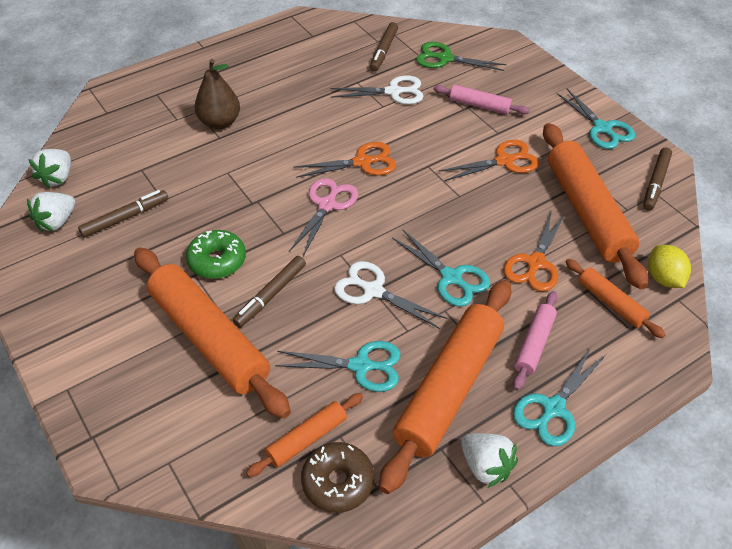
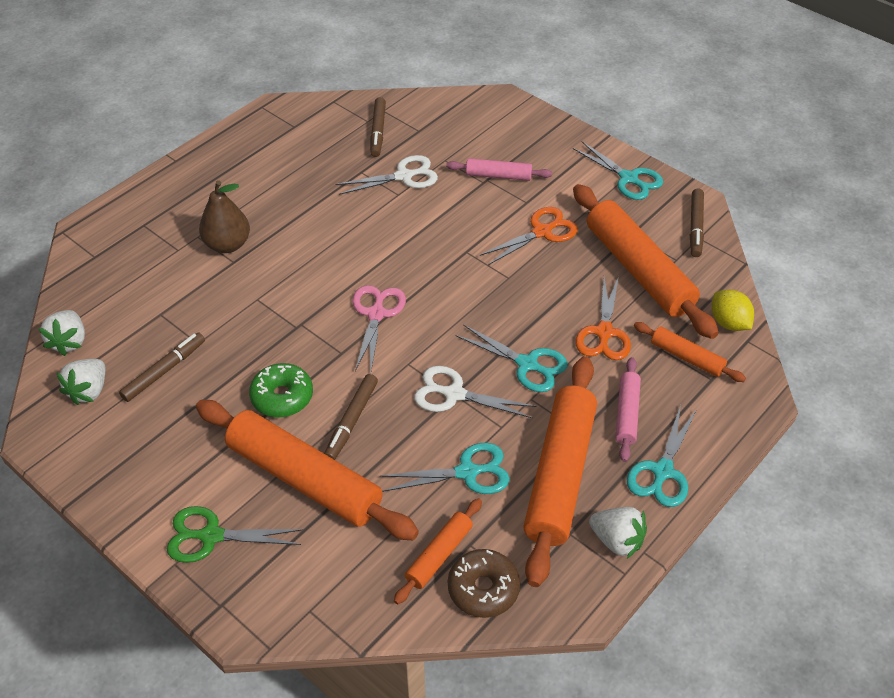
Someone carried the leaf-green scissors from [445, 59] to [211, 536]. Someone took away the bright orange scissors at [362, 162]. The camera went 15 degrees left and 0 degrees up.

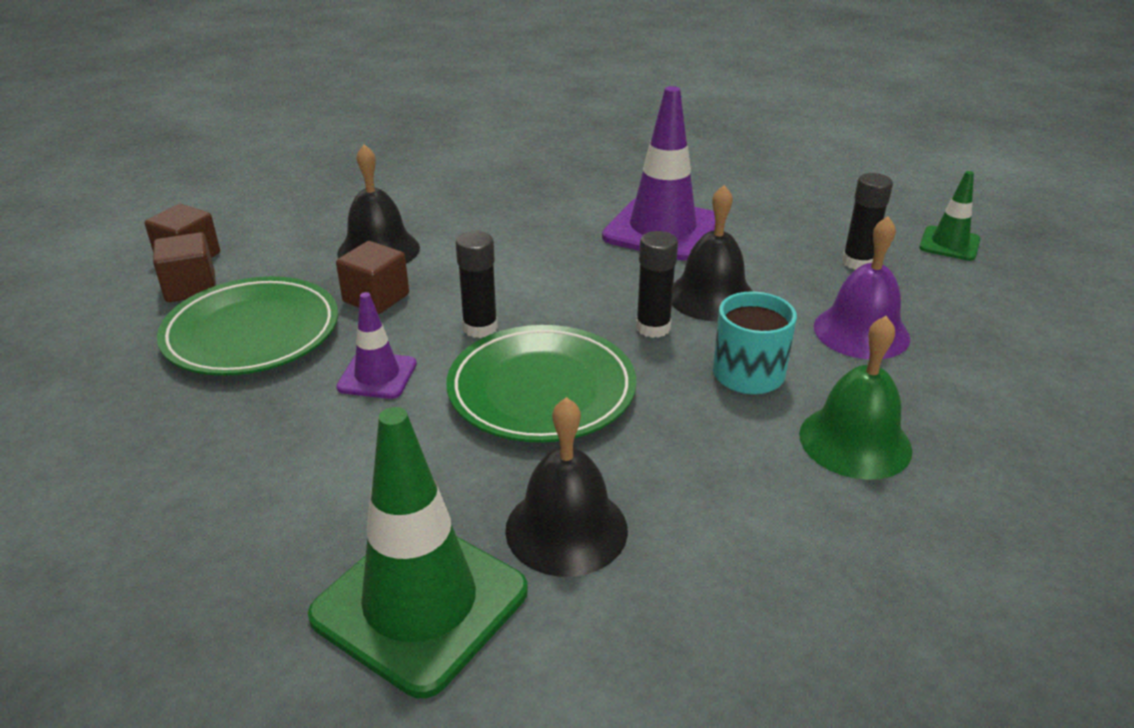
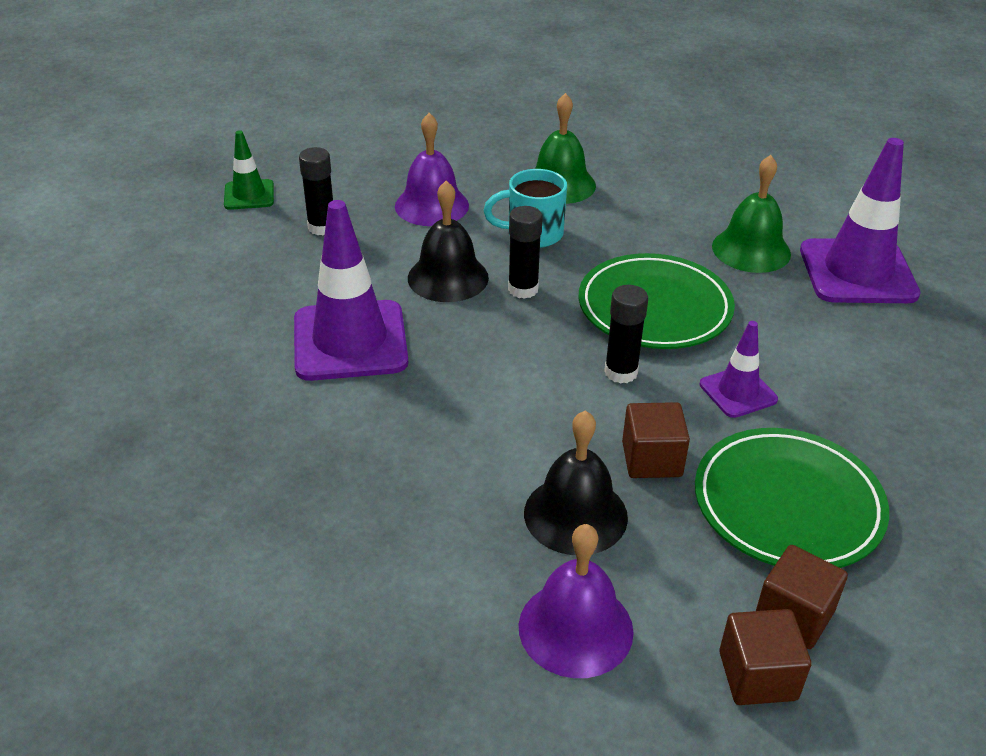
Someone put down the royal purple bell at [575, 628]. Someone repainted the black bell at [566, 529], which became the leaf-green bell at [751, 249]. Someone repainted the leaf-green traffic cone at [420, 603], which became the royal purple traffic cone at [857, 272]. The camera went 125 degrees left and 5 degrees up.

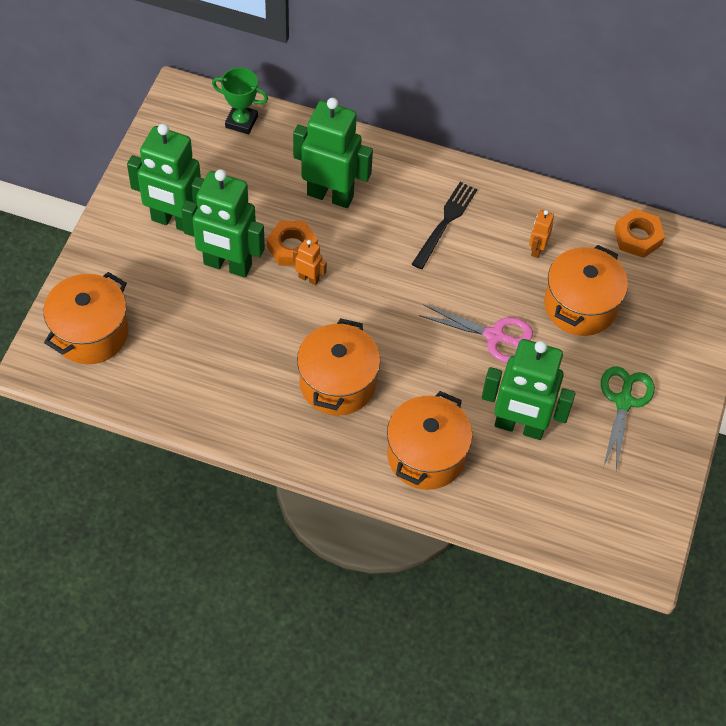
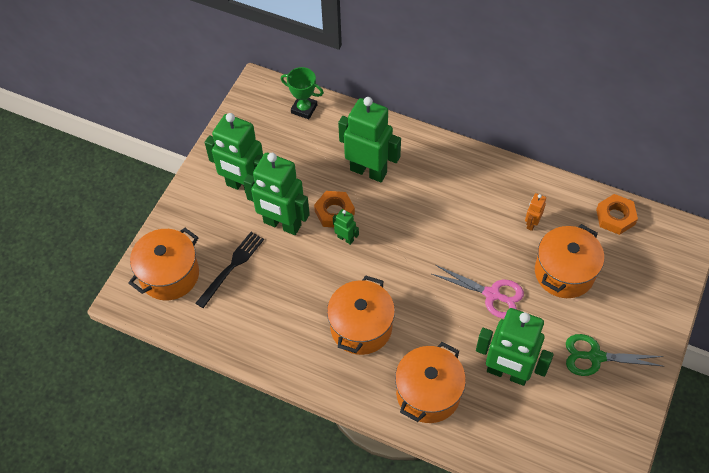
Someone carried the black table fork from [445, 222] to [232, 267]. Someone repainted the bright orange toy robot at [309, 278], which became the leaf-green toy robot at [345, 238]. Someone rotated the leaf-green scissors at [624, 402] by 105 degrees counterclockwise. The camera went 10 degrees right and 0 degrees up.

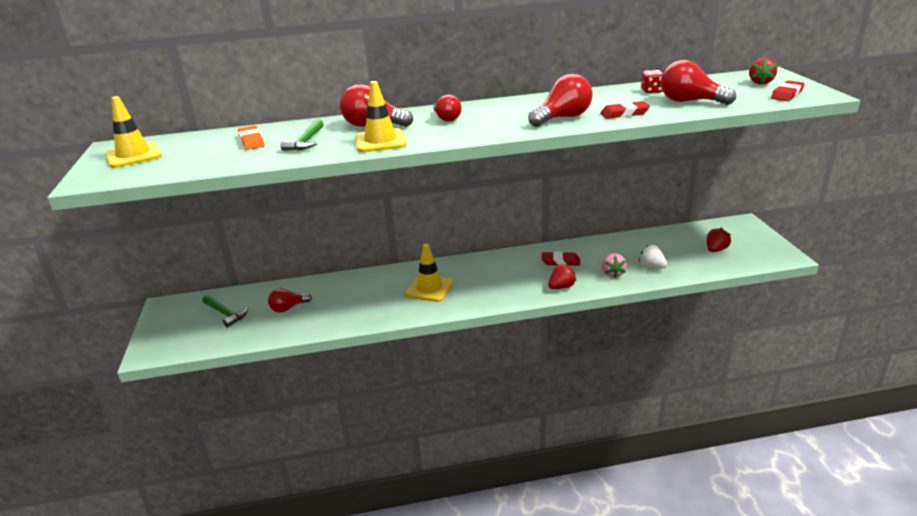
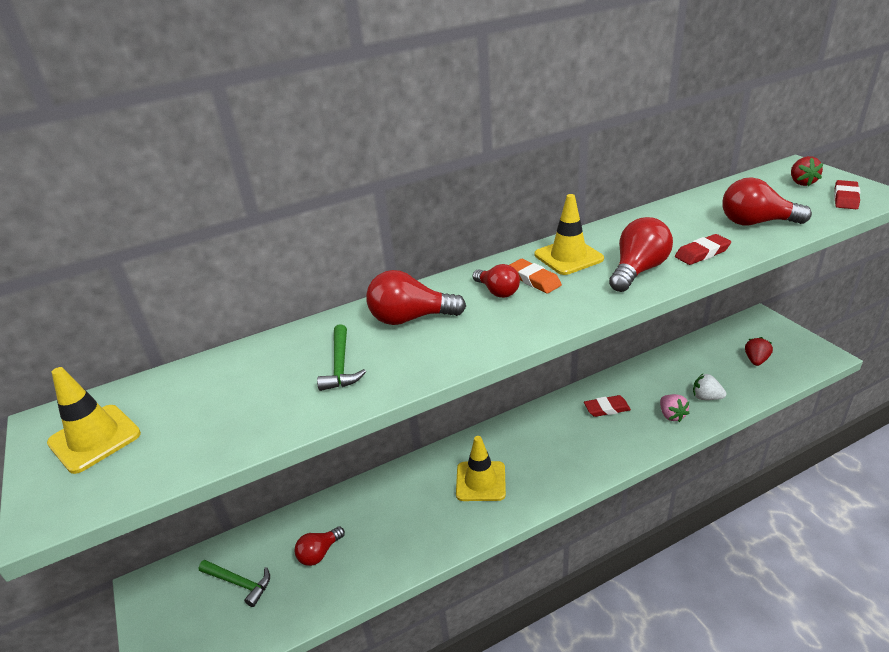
Someone carried the bright orange eraser from [251, 141] to [534, 279]. Someone carried the yellow traffic cone from [380, 141] to [568, 257]. Someone took away the scarlet strawberry at [561, 287]. Someone took away the scarlet game die at [652, 91]. The camera went 15 degrees left and 5 degrees up.

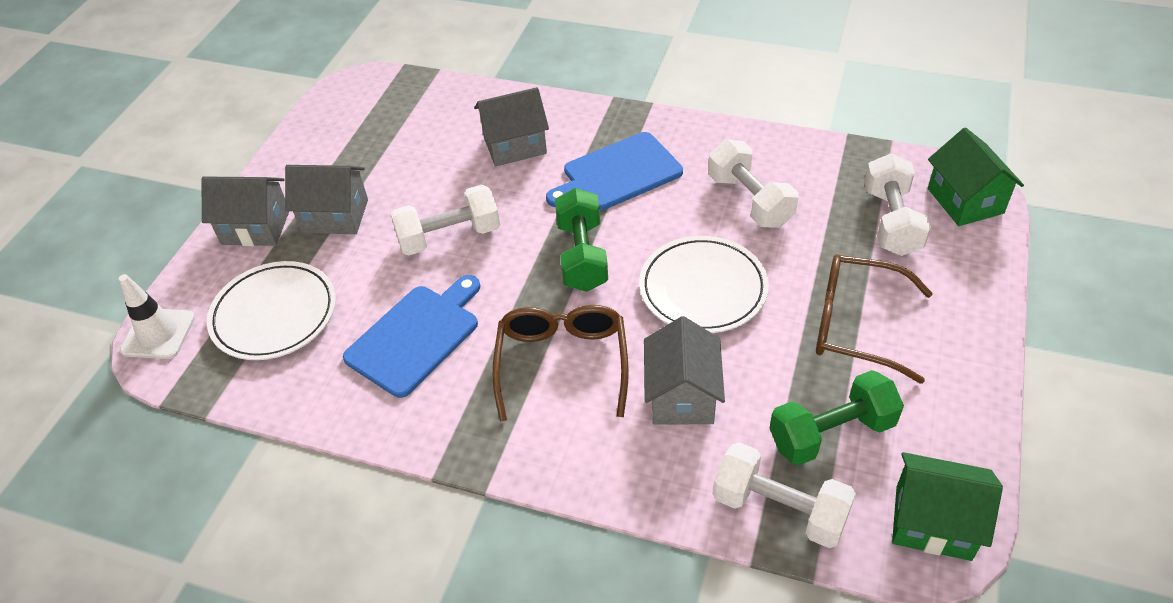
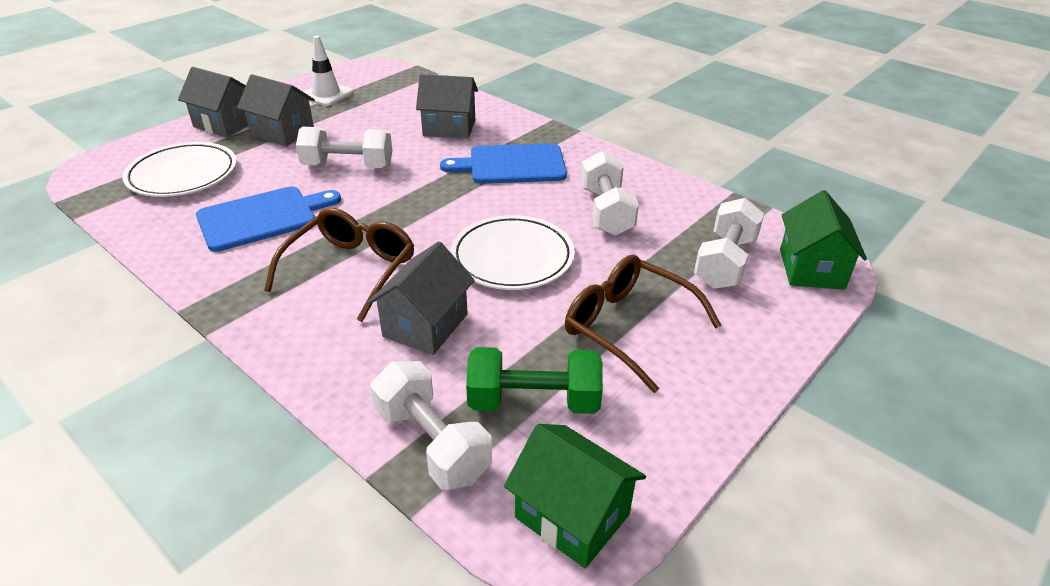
Someone carried the pure white traffic cone from [158, 334] to [326, 94]. Someone took away the leaf-green free weight at [582, 256]. The camera went 20 degrees right and 10 degrees down.

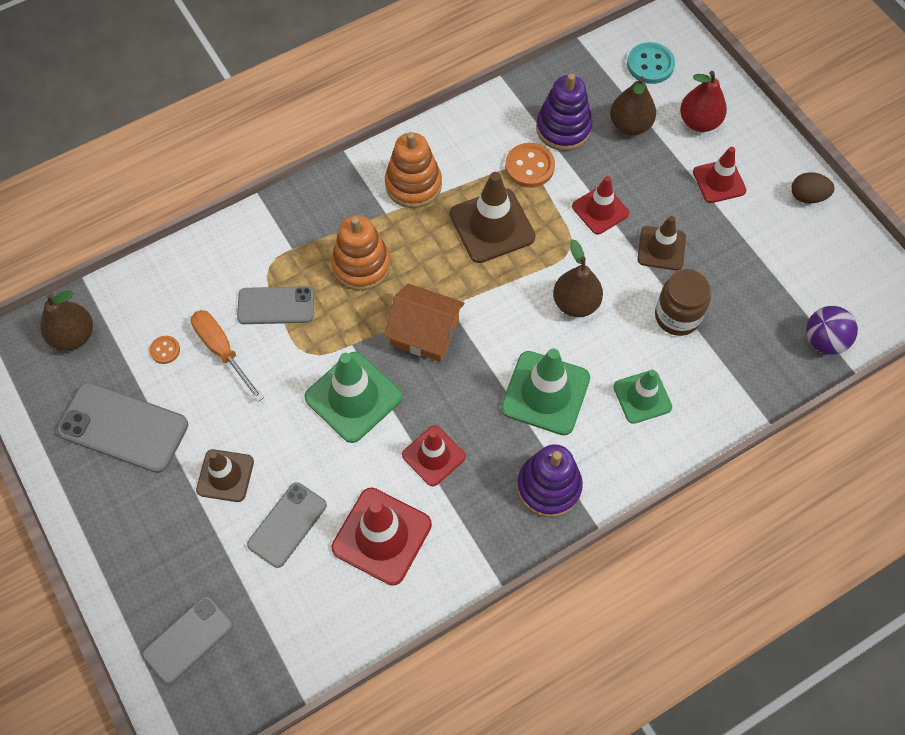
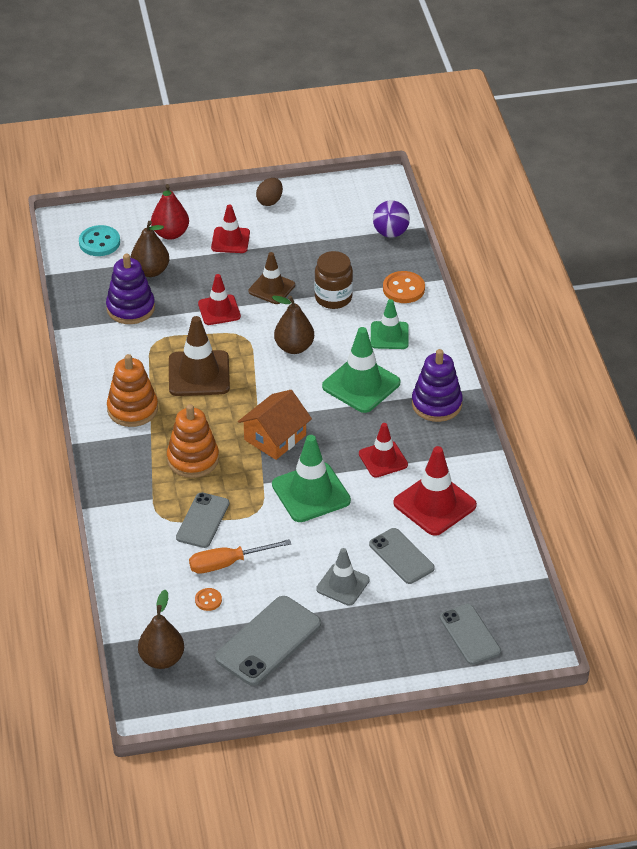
Someone repainted the russet traffic cone at [225, 475], which became the ash-grey traffic cone at [342, 585]. Someone carried the bright orange shirt button from [529, 166] to [403, 289]. The camera went 70 degrees left and 20 degrees down.

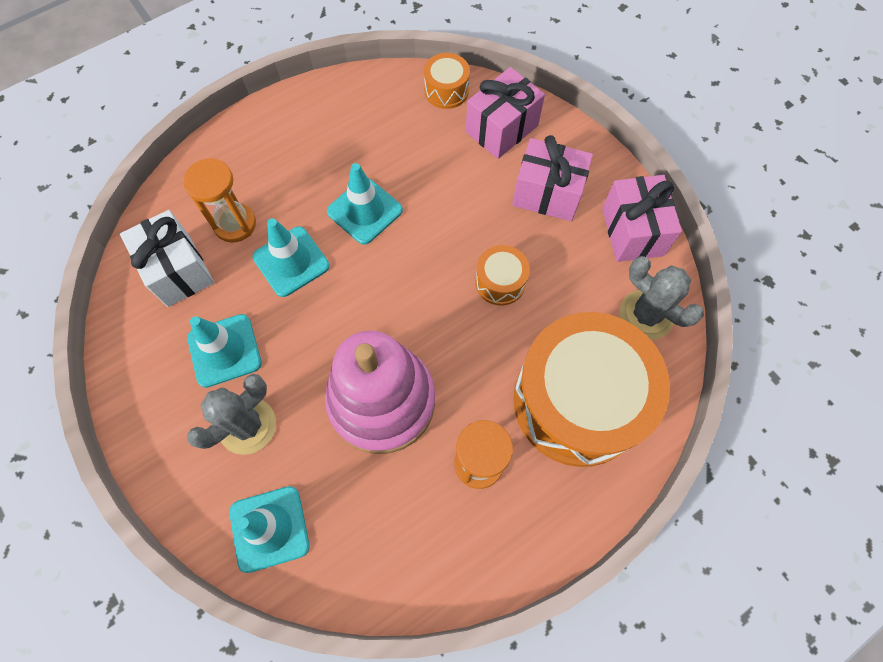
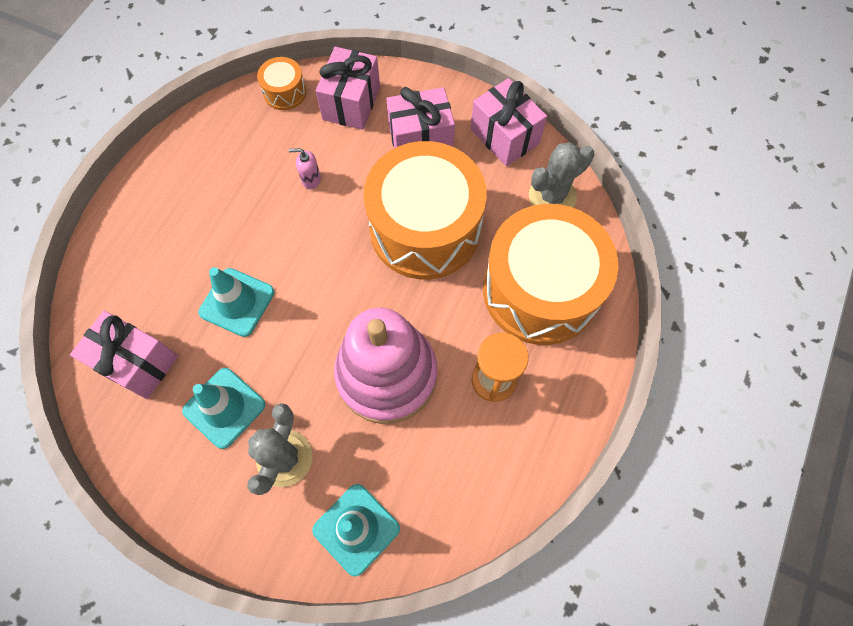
Someone repainted the pure white gift at [178, 270], which became the rosy gift at [137, 362]. Someone put down the rosy pump bottle at [311, 179]. Someone scaled the bright orange drum at [500, 282] by 2.37. Someone rotated the ash-grey cactus at [646, 315] by 45 degrees counterclockwise. Someone took away the bright orange sand timer at [235, 224]. Someone took away the turquoise traffic cone at [365, 211]. The camera went 30 degrees left and 0 degrees up.

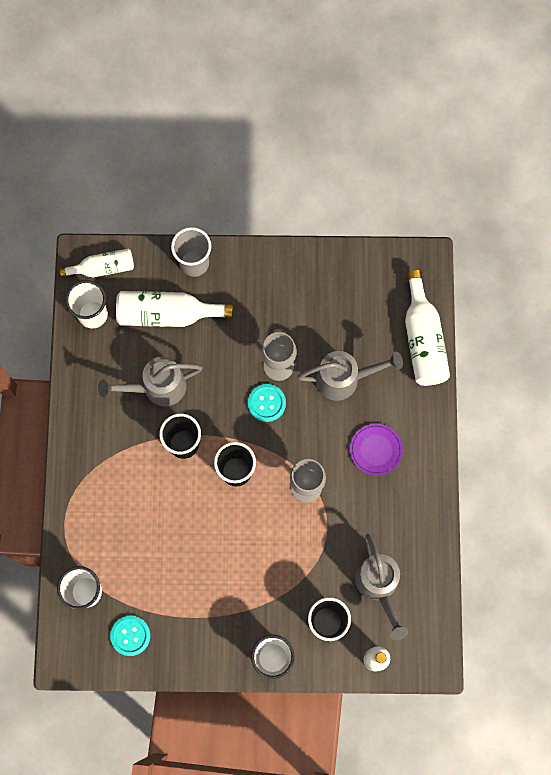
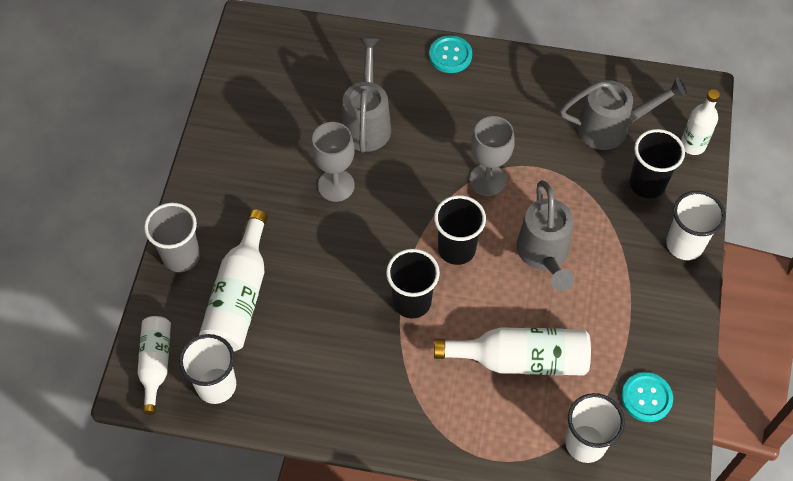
Someone carried the turquoise shirt button from [266, 403] to [450, 55]. Someone carried the pure white drink bottle from [423, 339] to [520, 359]. Someone carried the ash-grey watering can from [158, 387] to [544, 254]. Someone took away the royal purple flat dish at [376, 450]. The camera went 80 degrees left and 15 degrees down.

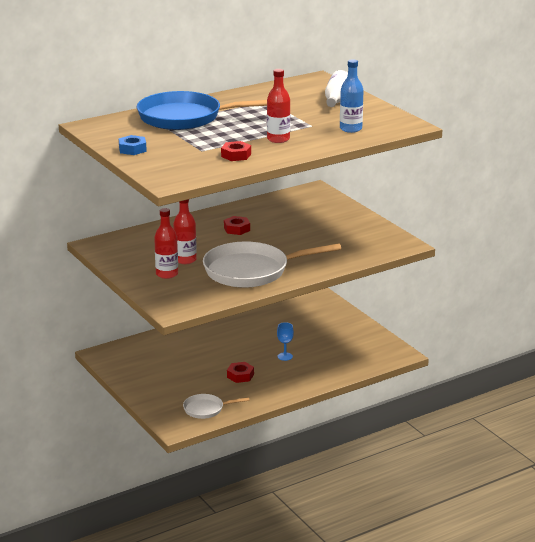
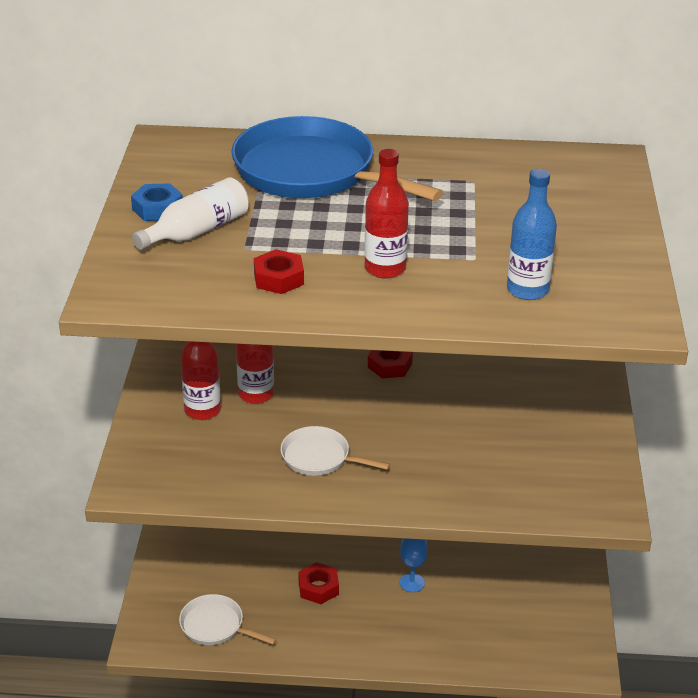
Someone carried the pure white drink bottle from [336, 99] to [197, 231]. Someone scaled the pure white skillet at [252, 271] by 0.48. The camera went 35 degrees right and 10 degrees up.

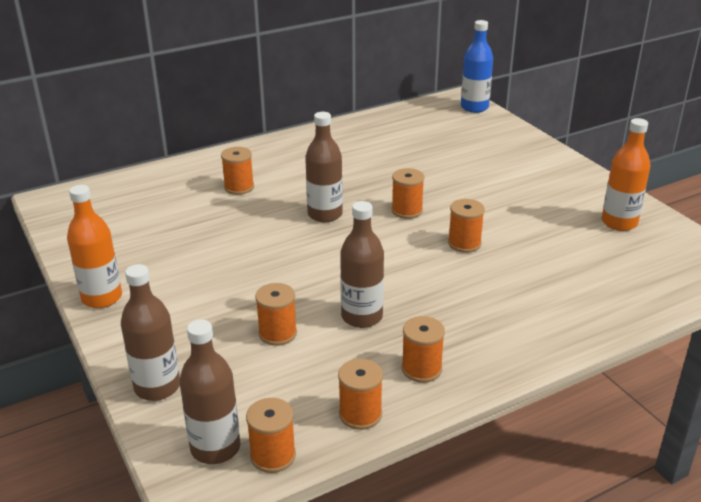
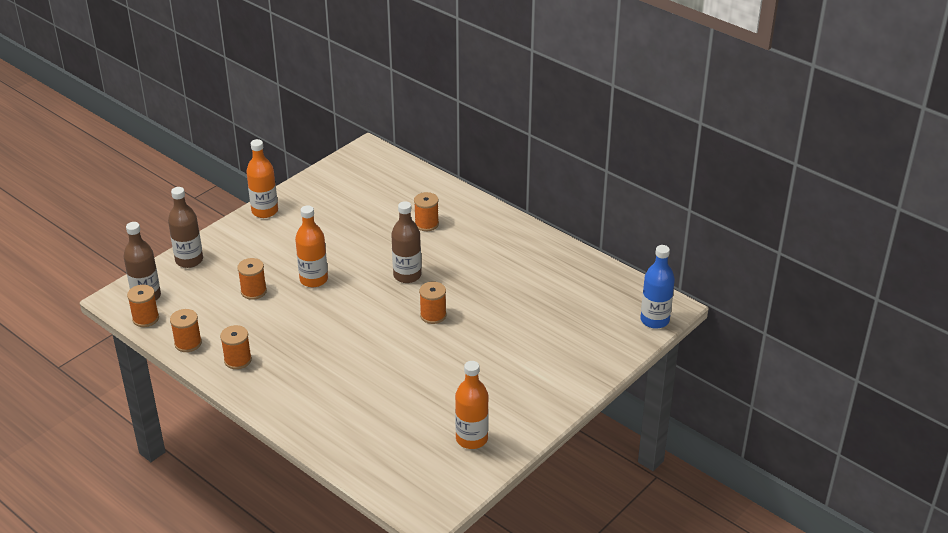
Someone put down the bright orange drink bottle at [313, 279]. Someone took away the russet drink bottle at [362, 317]. Someone took away the bright orange spool at [464, 243]. The camera went 70 degrees right and 5 degrees up.

